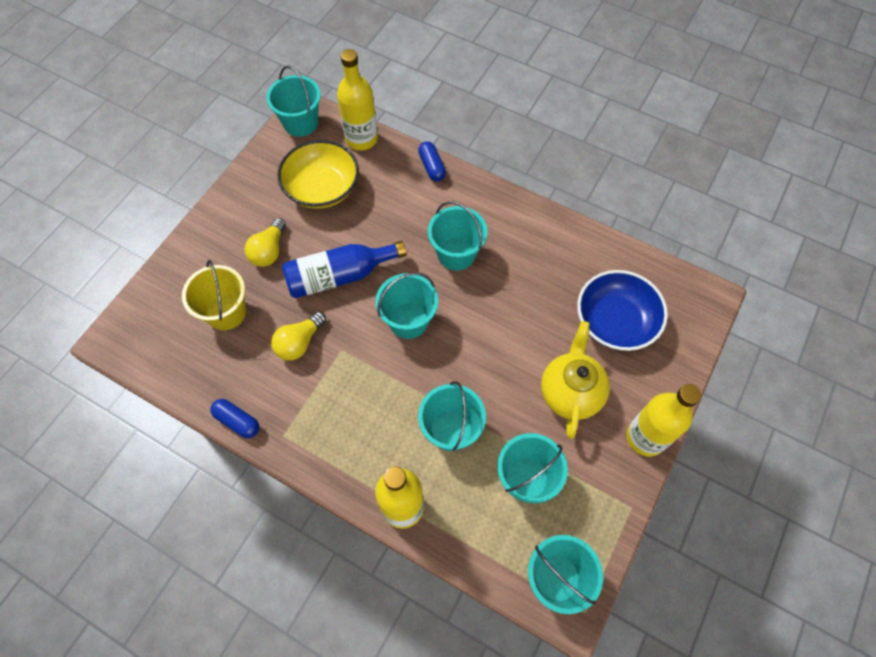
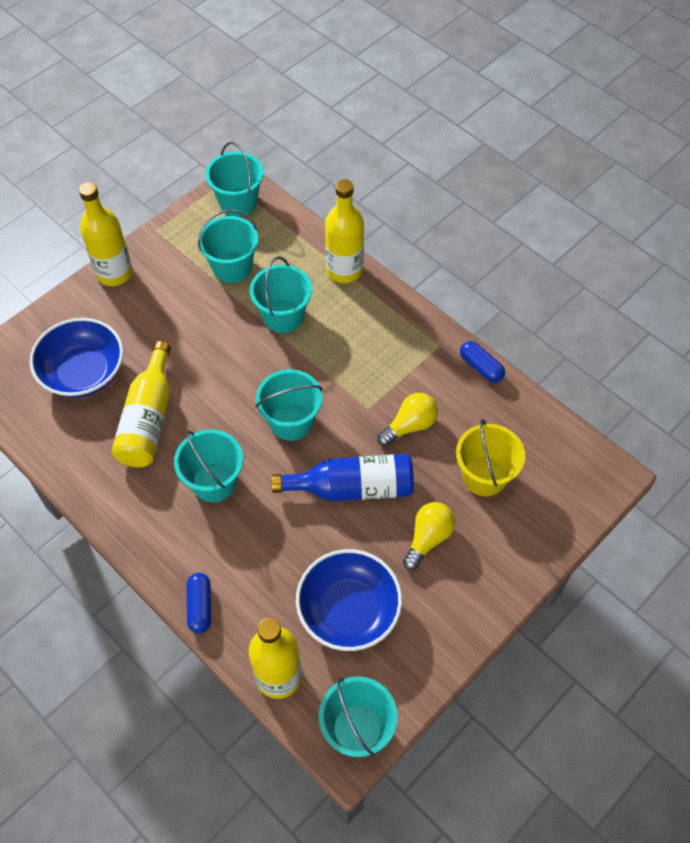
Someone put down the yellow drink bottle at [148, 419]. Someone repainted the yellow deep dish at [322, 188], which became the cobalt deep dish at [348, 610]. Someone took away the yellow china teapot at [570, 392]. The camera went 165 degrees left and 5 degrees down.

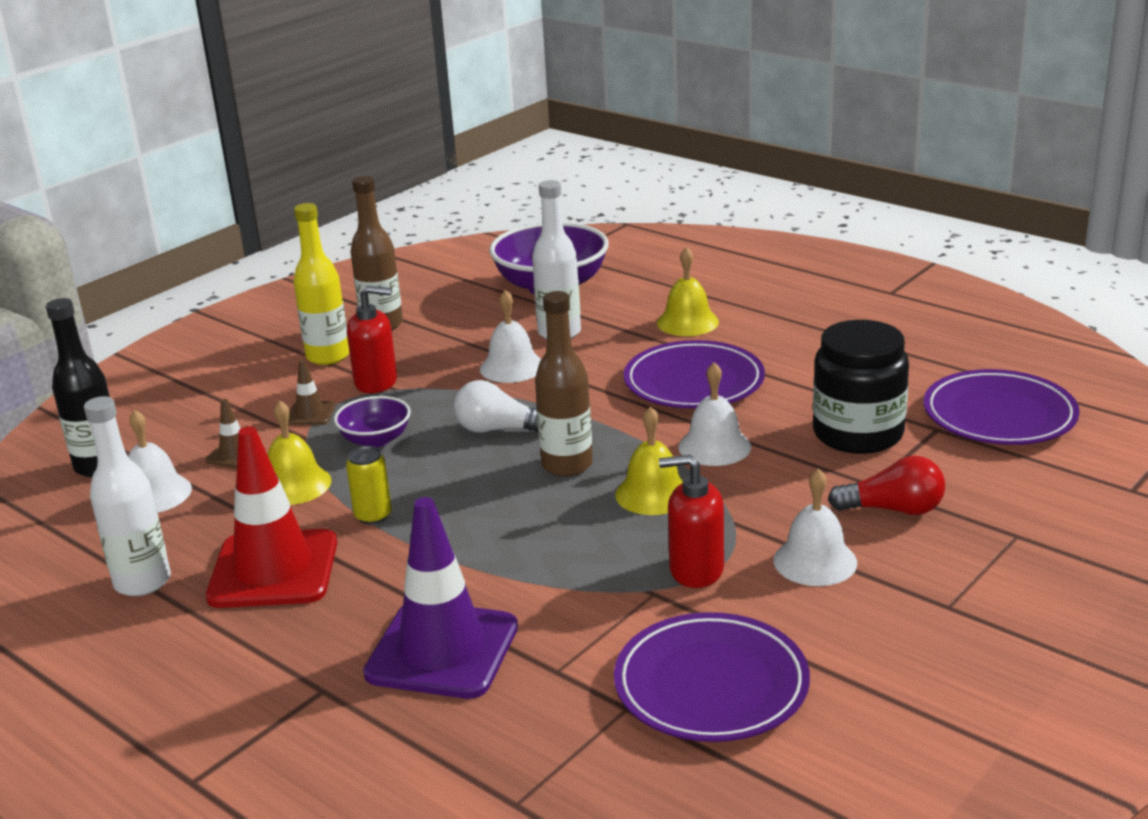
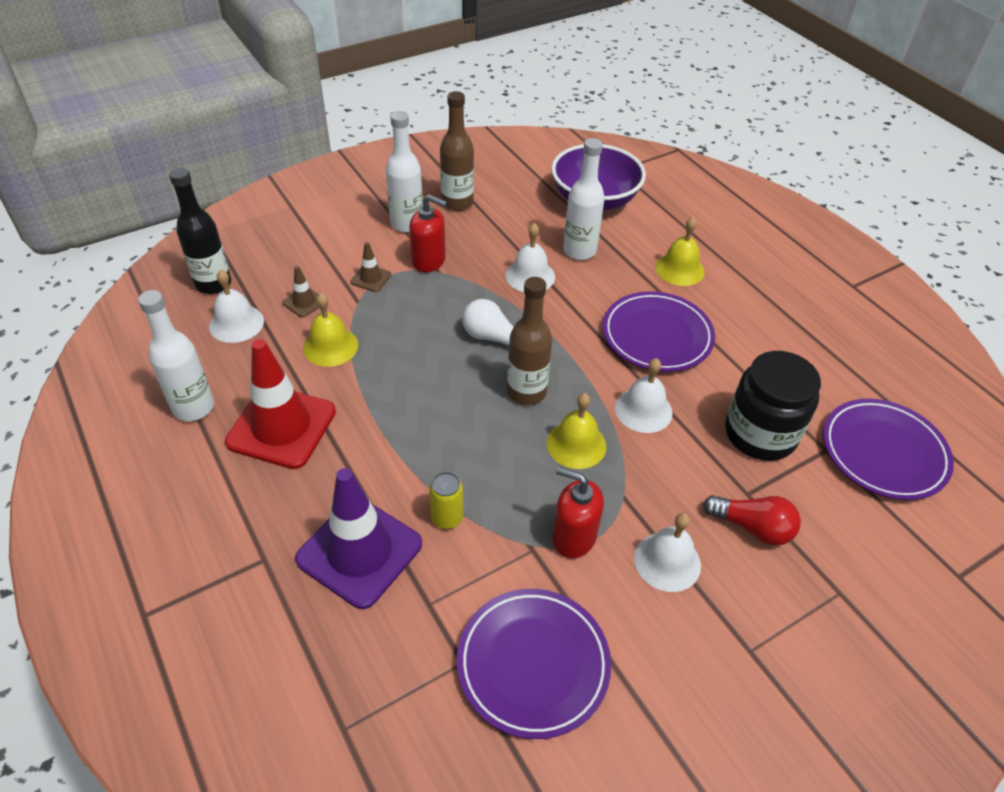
Someone repainted the yellow drink bottle at [328, 356], which became the pure white drink bottle at [407, 224]. Someone carried the yellow soda can from [373, 516] to [447, 518]. Someone took away the royal purple deep dish at [375, 440]. The camera went 15 degrees right and 20 degrees up.

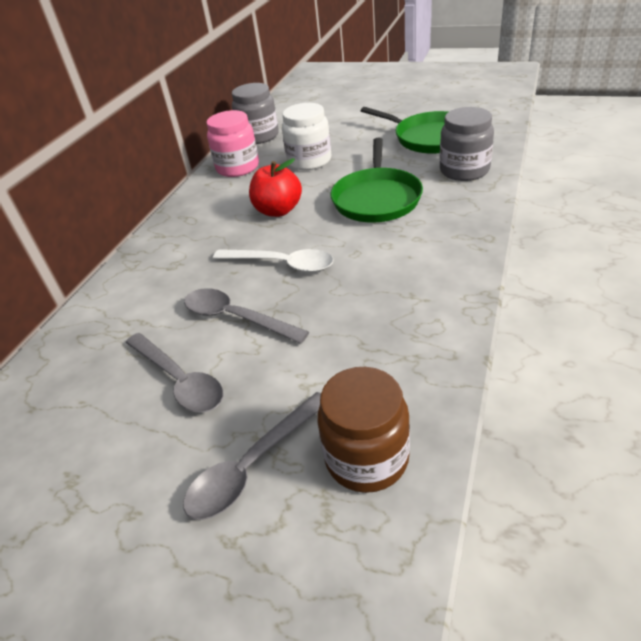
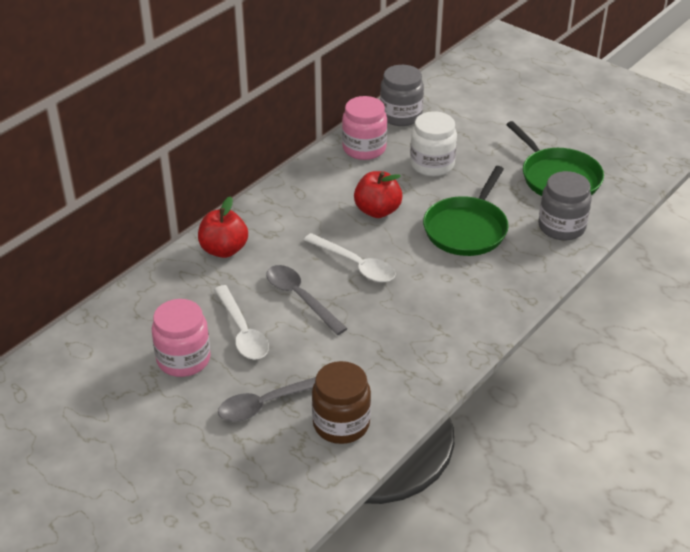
Someone put down the rosy jar at [183, 359]. Someone put down the scarlet apple fruit at [224, 250]. Someone repainted the ash-grey teaspoon at [179, 380], which became the pure white teaspoon at [242, 331]. The camera went 15 degrees right and 0 degrees up.

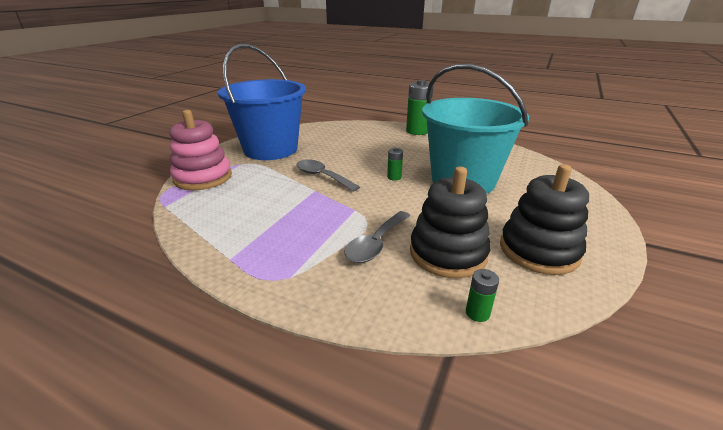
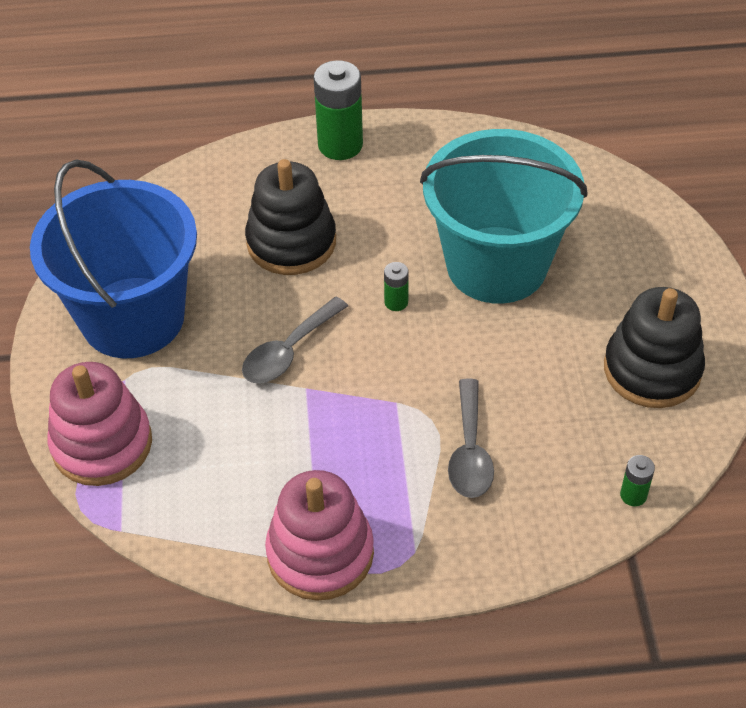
Someone rotated the ash-grey teaspoon at [322, 176] by 60 degrees counterclockwise. Someone carried the black stacking toy from [448, 253] to [291, 242]. Someone put down the rosy stacking toy at [320, 553]. The camera went 30 degrees left and 20 degrees up.

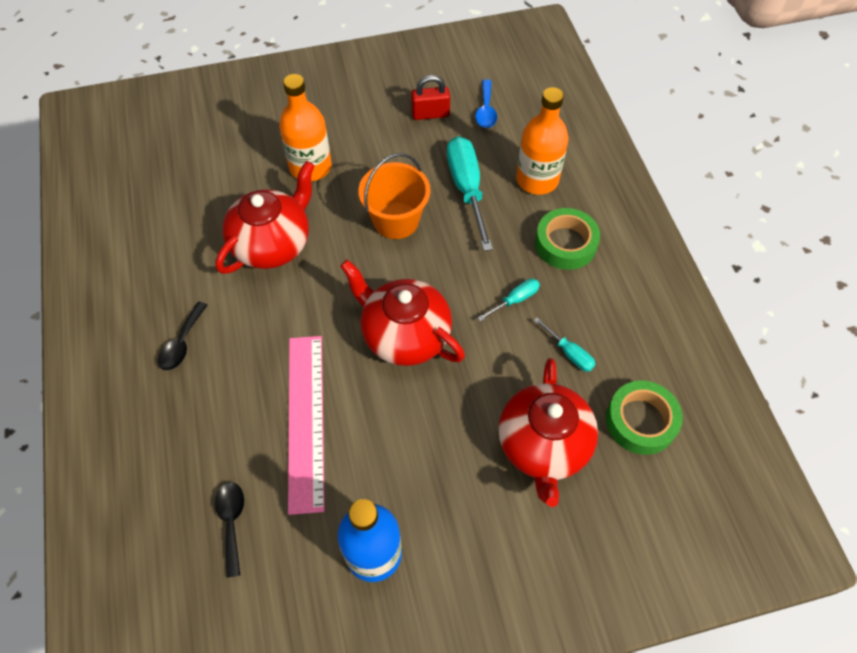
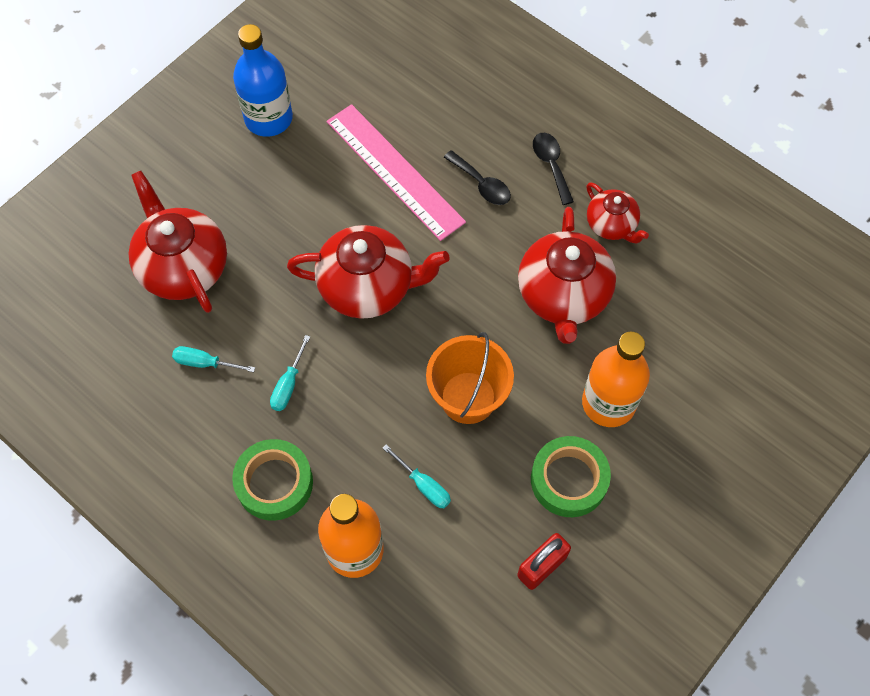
Someone scaled the turquoise screwdriver at [467, 188] by 0.49. Someone carried the black teaspoon from [232, 522] to [481, 184]. Someone carried the leaf-green sticky tape from [641, 421] to [569, 480]. Someone put down the scarlet china teapot at [611, 225]. Someone took away the cobalt teaspoon at [486, 110]. The camera went 145 degrees right and 5 degrees up.

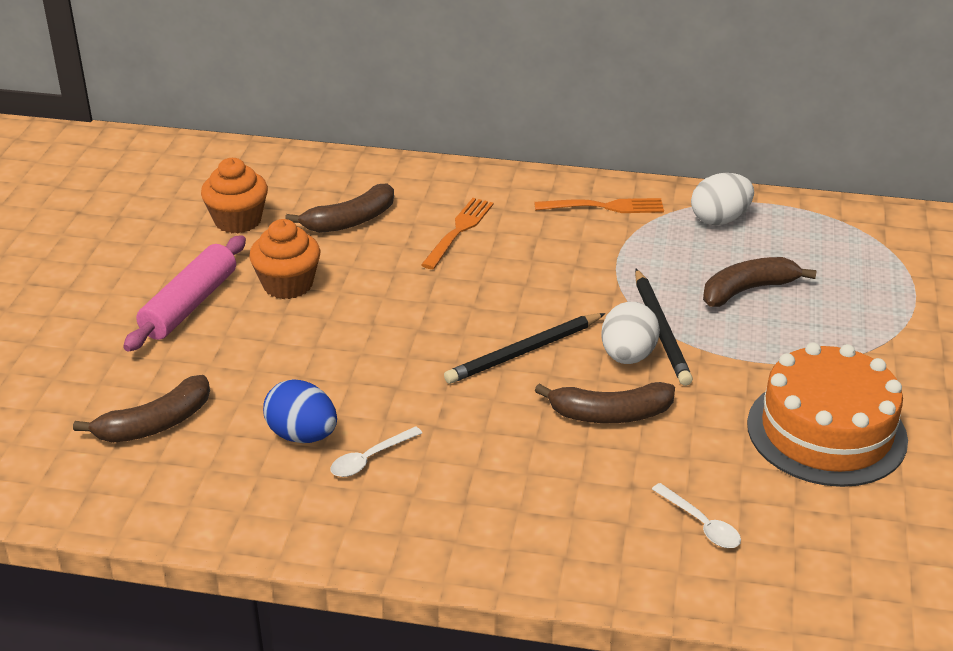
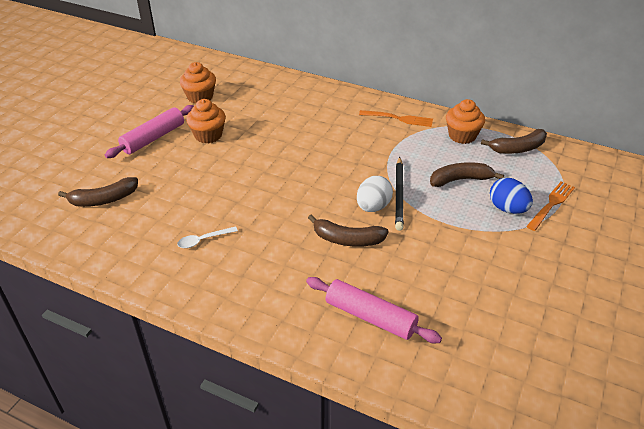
Someone swapped the pure white teaspoon at [701, 524] for the rosy dough roller at [370, 317]. Someone swapped the pure white toy egg at [720, 219] for the bright orange muffin at [462, 136]. Someone carried the russet banana fruit from [350, 221] to [518, 148]. Someone carried the cobalt toy egg from [302, 435] to [507, 209]. Someone carried the bright orange table fork from [459, 231] to [551, 204]. Someone took away the black lead pencil at [524, 352]. Someone took away the bright orange gateau at [826, 431]. The camera went 15 degrees right and 5 degrees up.

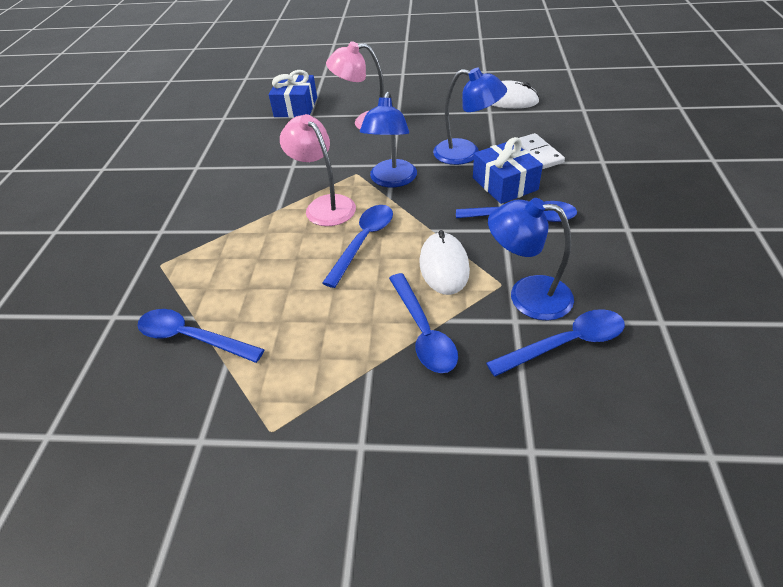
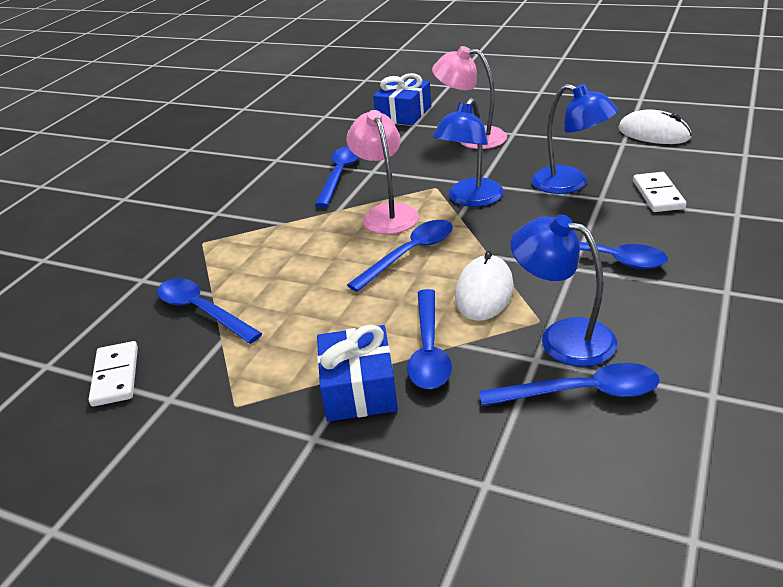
Someone put down the pure white domino tile at [115, 376]. Someone put down the cobalt teaspoon at [340, 174]. Someone carried the cobalt gift from [505, 184] to [359, 389]. The camera went 20 degrees right and 10 degrees down.

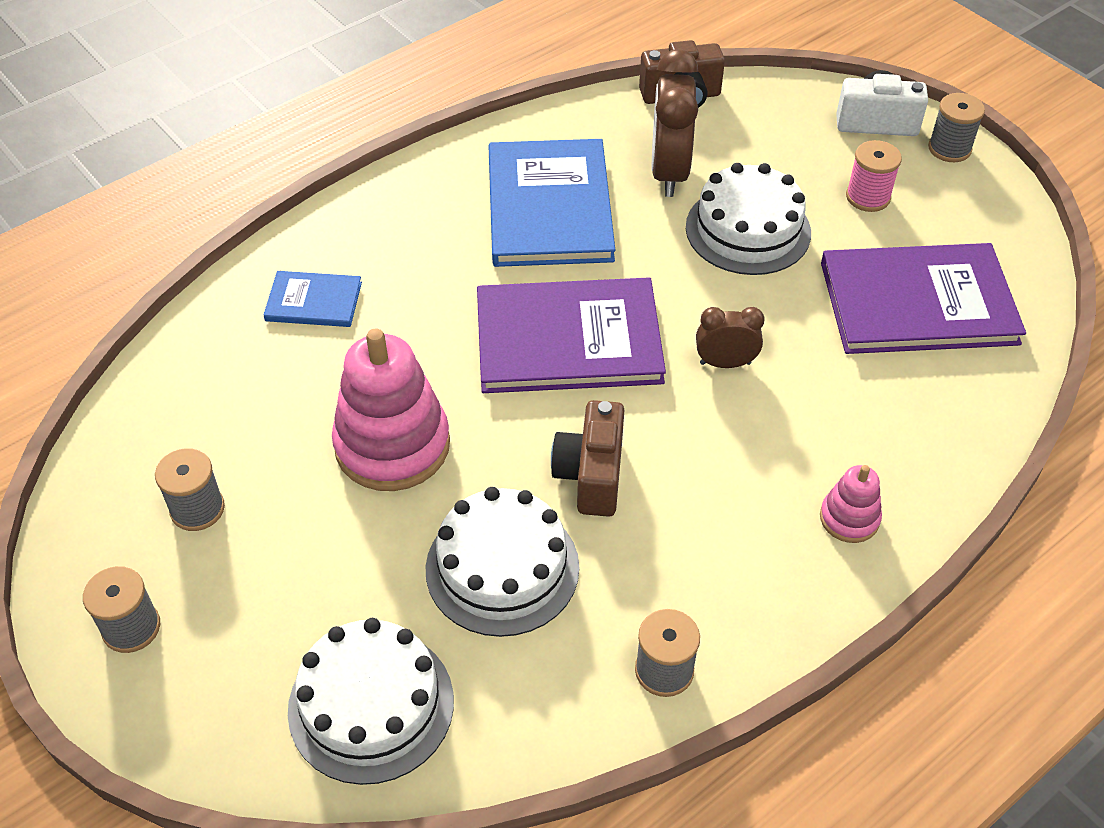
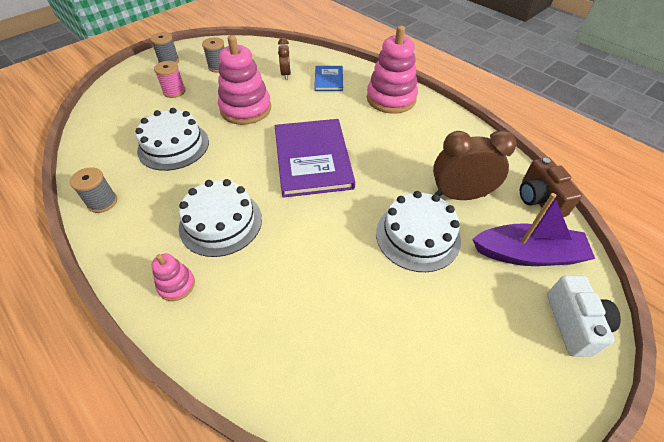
Someone carried the rosy spool from [868, 197] to [174, 91]. Someone carried the pure white gateau from [371, 705] to [221, 222]. Someone carried the russet bedside clock from [725, 363] to [286, 74]. Someone put down the rosy stacking toy at [391, 99]. Someone put down the royal purple toy boat at [527, 254]. Someone took away the cobalt book at [549, 207]. Someone took away the russet camera at [591, 475]. Someone took away the royal purple book at [918, 303]. Someone took away the ash-grey spool at [949, 148]. The camera went 85 degrees right and 0 degrees up.

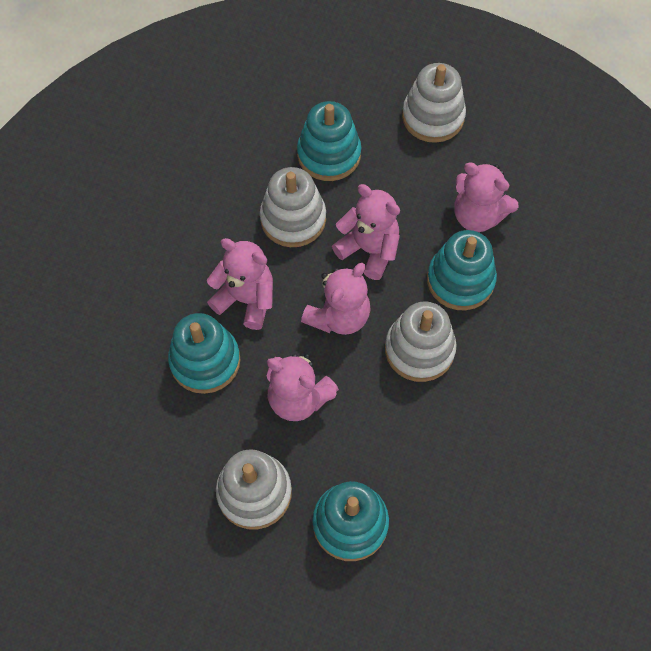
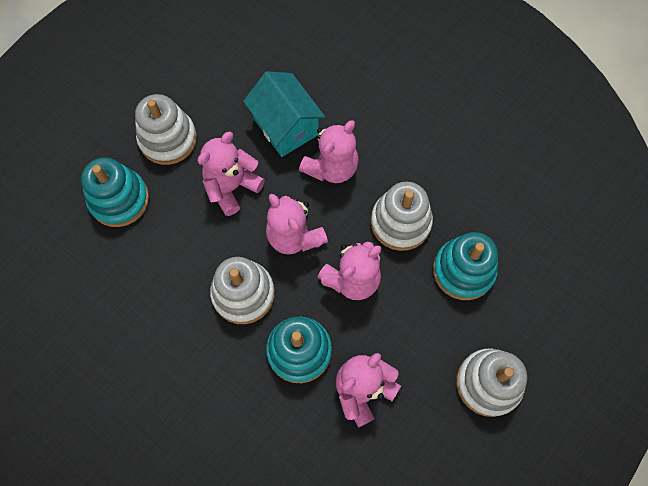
Someone swapped the turquoise stacking toy at [205, 361] for the turquoise toy house at [286, 127]. The camera went 105 degrees right and 5 degrees up.

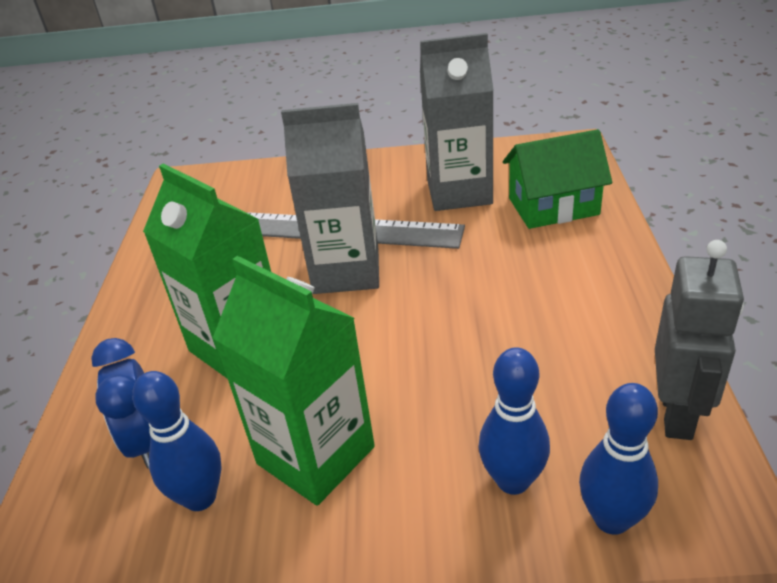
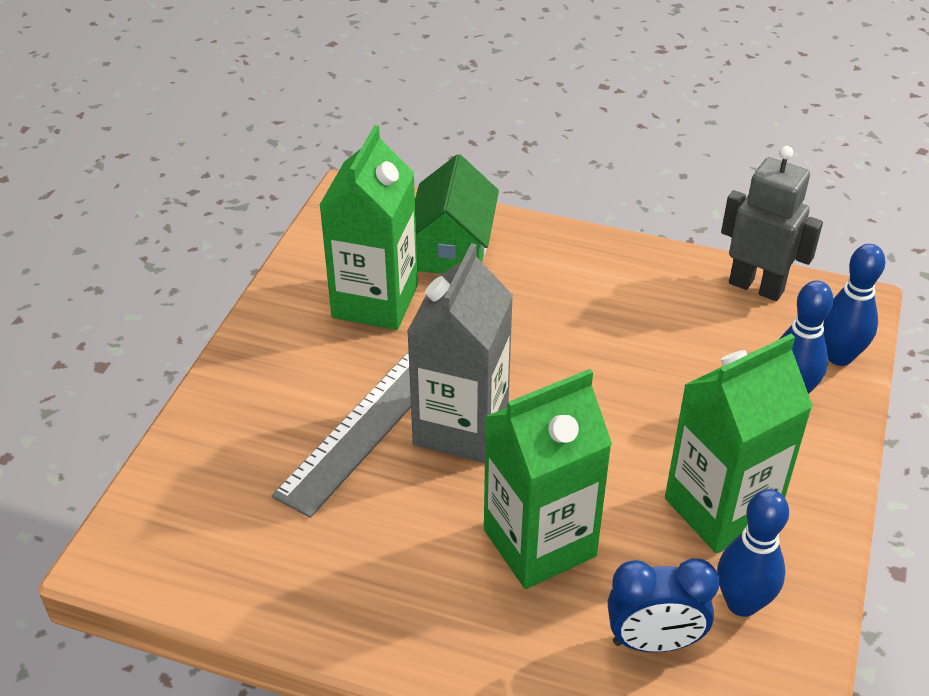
Someone repainted the ash-grey juice carton at [459, 192], which became the leaf-green juice carton at [375, 301]. The camera went 75 degrees left and 5 degrees up.

